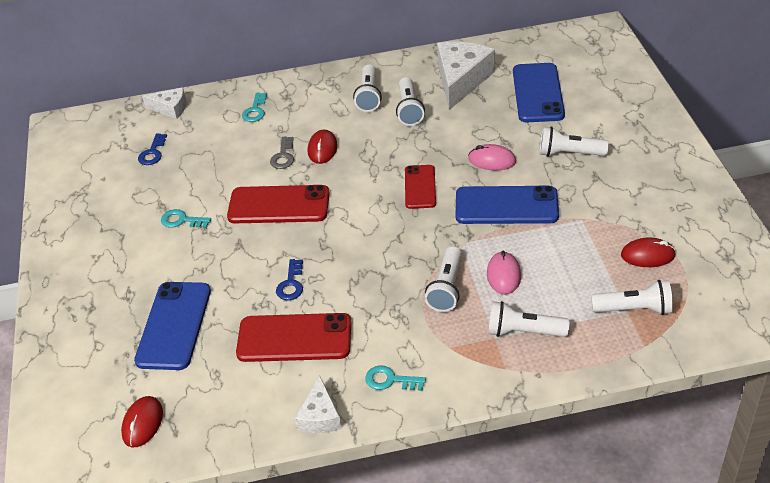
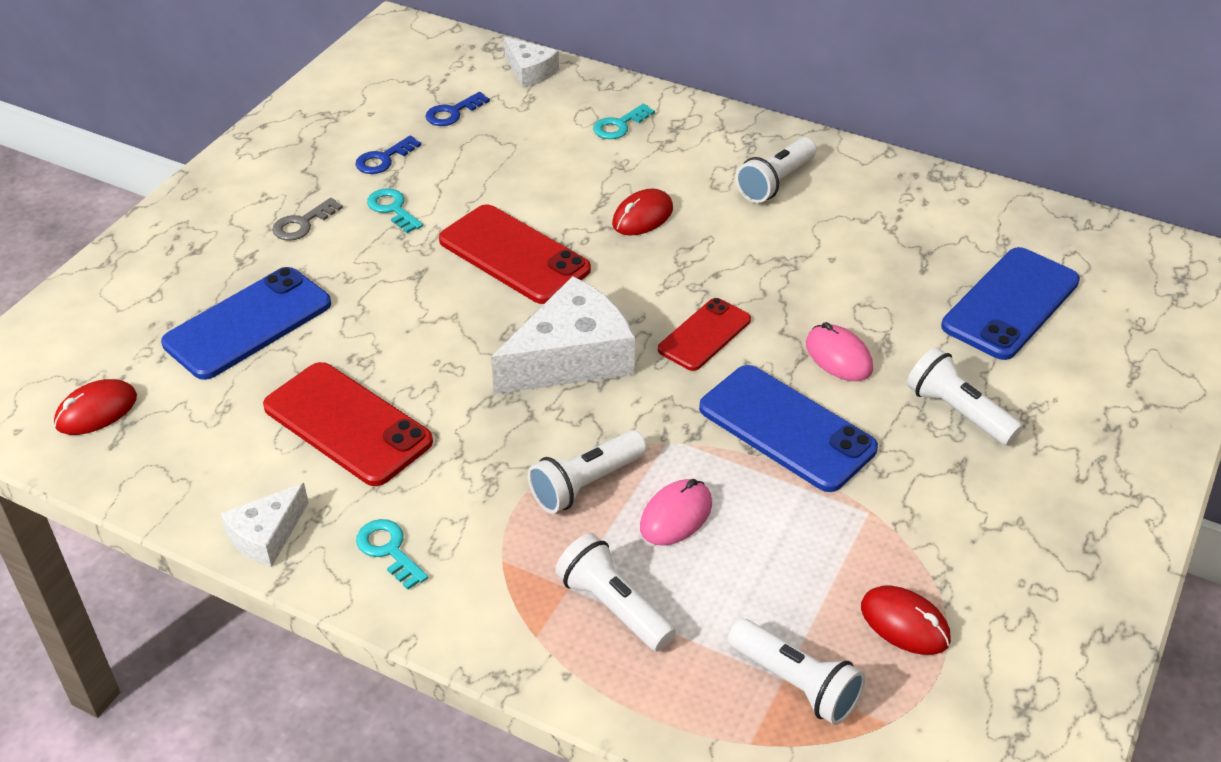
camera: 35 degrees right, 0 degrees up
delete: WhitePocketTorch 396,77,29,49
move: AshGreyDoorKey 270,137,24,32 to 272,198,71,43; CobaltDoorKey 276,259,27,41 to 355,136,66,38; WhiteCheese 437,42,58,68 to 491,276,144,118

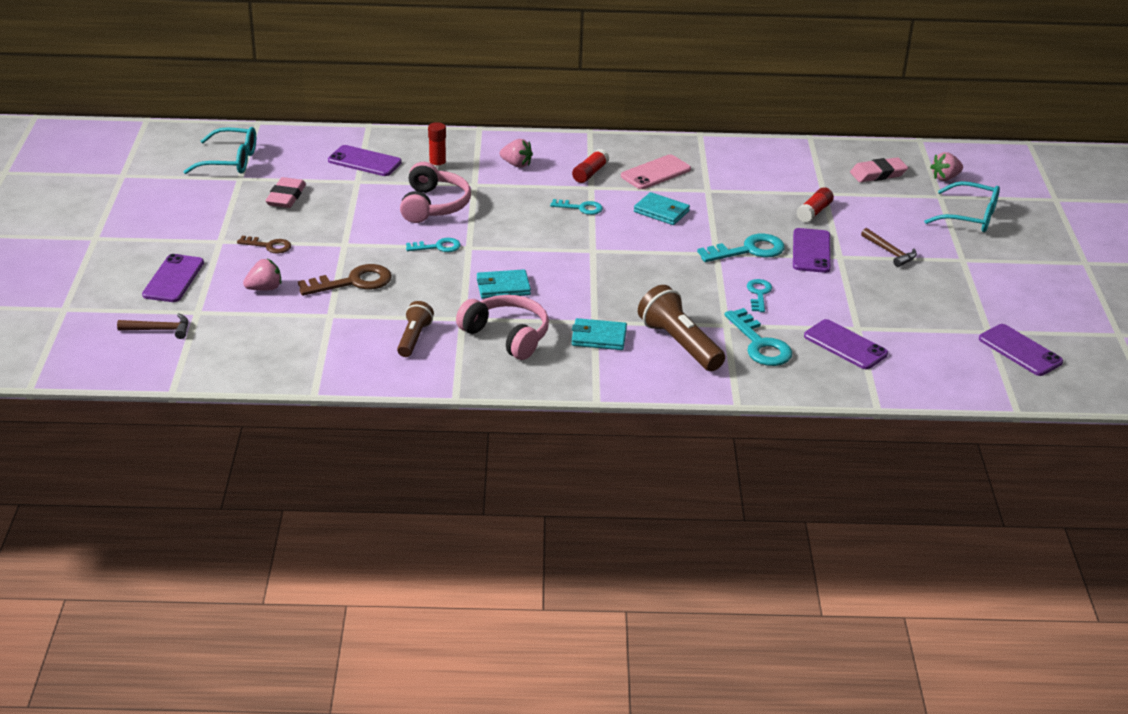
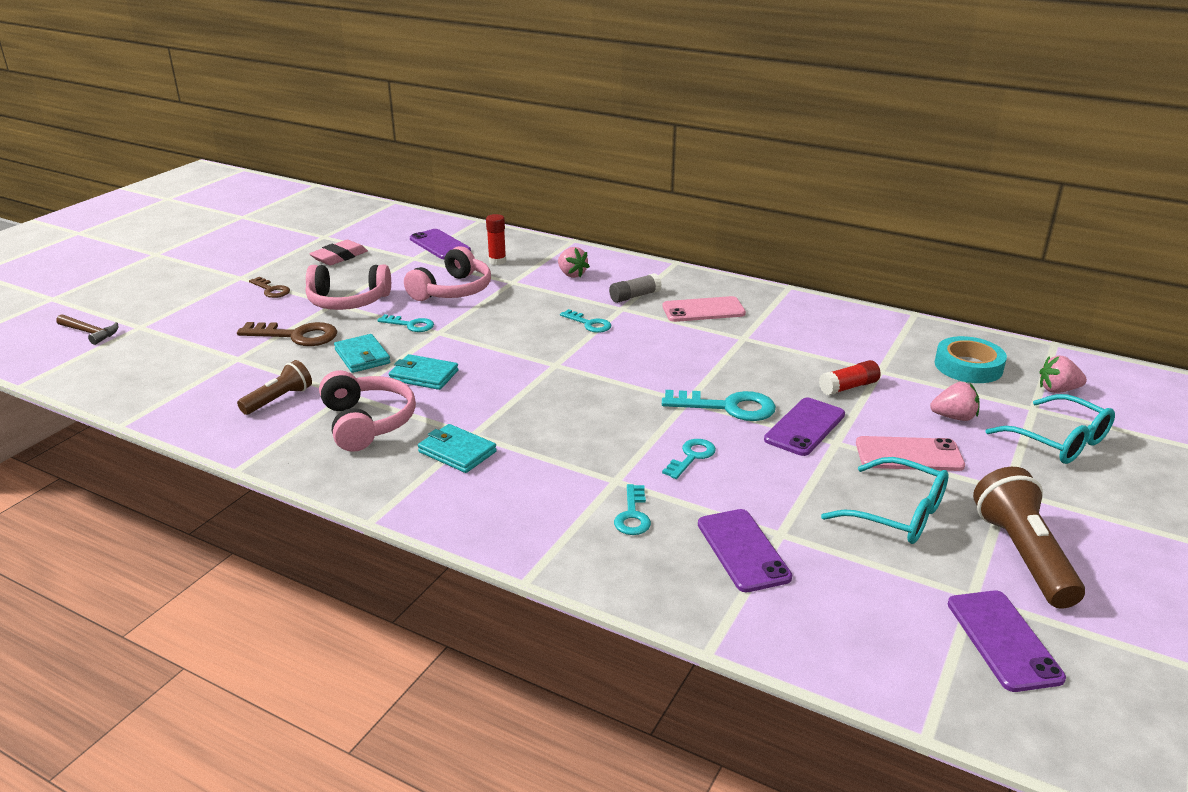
camera: 30 degrees right, 5 degrees down
delete: VioletMobilePhone 142,254,62,48
insert: PinkOverEarHeadphones 306,265,85,45
move: TealGlasses 183,127,73,47 to 821,457,128,87; PinkStrawberry 243,259,38,32 to 930,382,49,39; TealCardWallet 634,192,56,33 to 334,334,56,39; RussetPocketTorch 638,285,87,86 to 973,467,112,142
replace: PinkGumEraser 850,157,58,25 to TealTape 935,336,72,47; RussetClawHammer 861,228,56,39 to PinkMobilePhone 856,436,109,35
recolor: CrimsonGlueStick 572,149,38,34 to AshGreyGlueStick 609,273,53,30
resize: TealDoorKey 724,308,68,58 = 614,484,37,51 x0.60

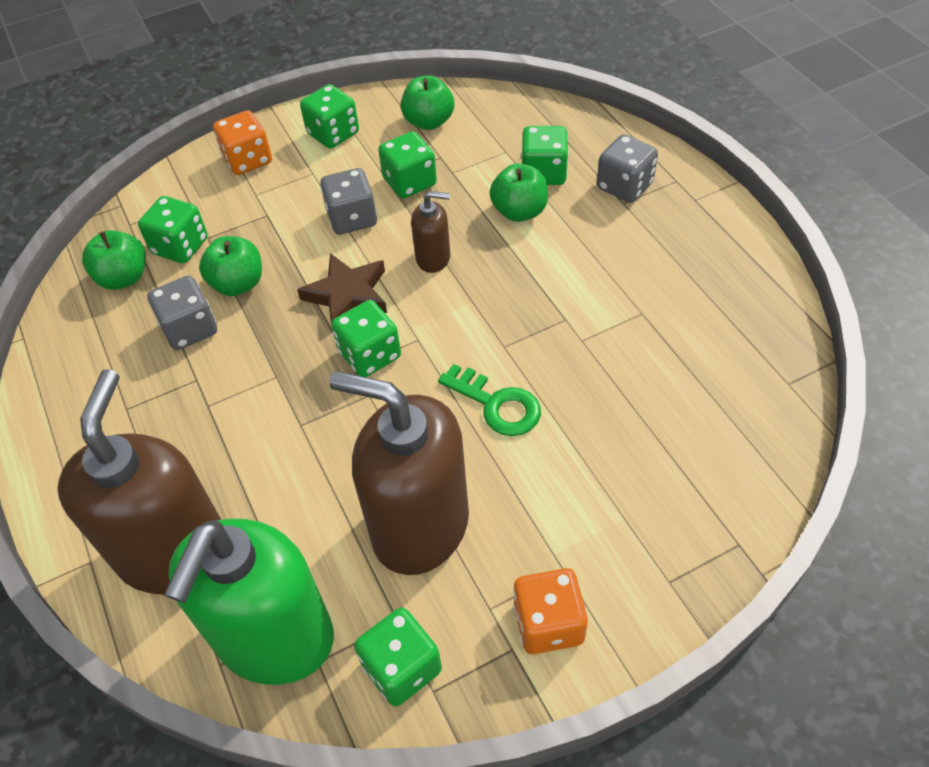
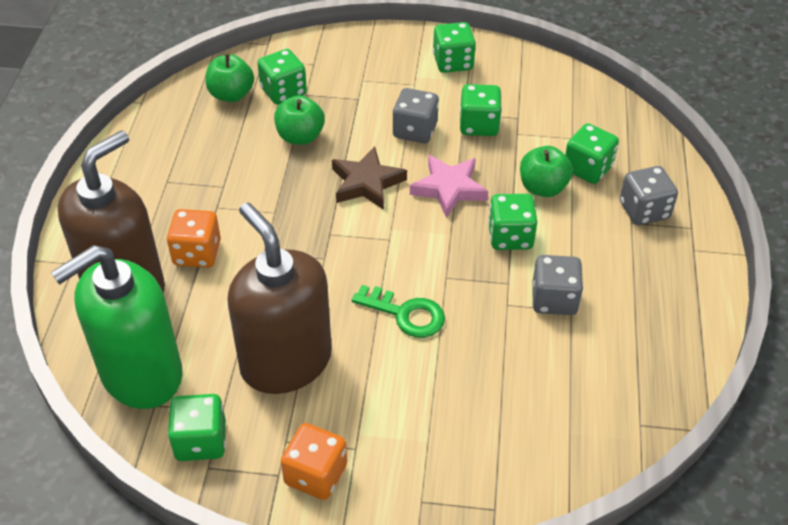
camera: 30 degrees right, 5 degrees down
delete: EmeraldToyApple 401,75,53,55
move: AshGreyDie 147,276,70,74 to 532,255,51,60; OrangeDie 213,110,59,65 to 167,209,54,59; EmeraldDie 331,300,70,77 to 488,194,49,56
replace: RussetSoapPump 411,191,39,82 to PinkFivePointedStar 410,155,78,63
rotate: EmeraldDoorKey 438,364,103,72 = 352,285,93,53 45 degrees counterclockwise

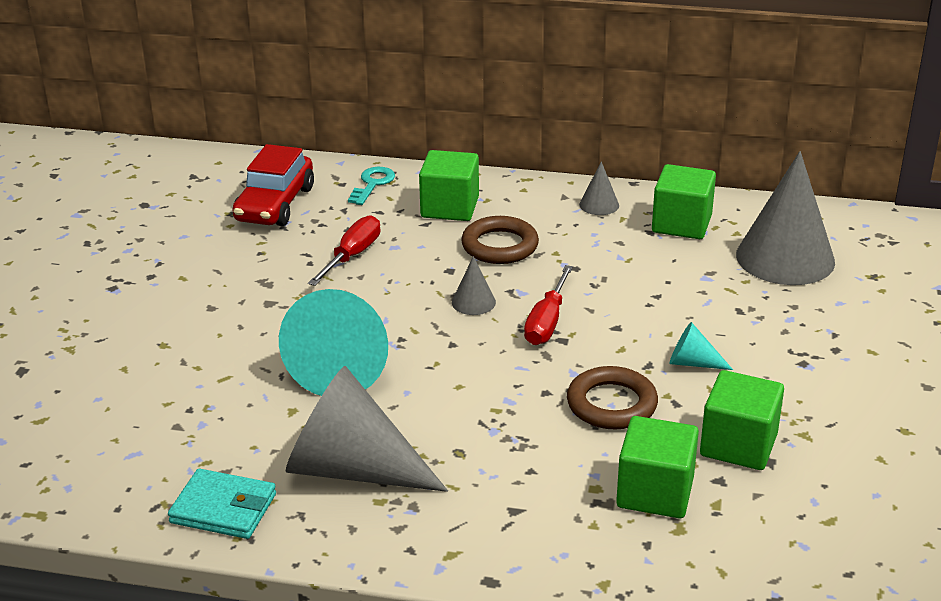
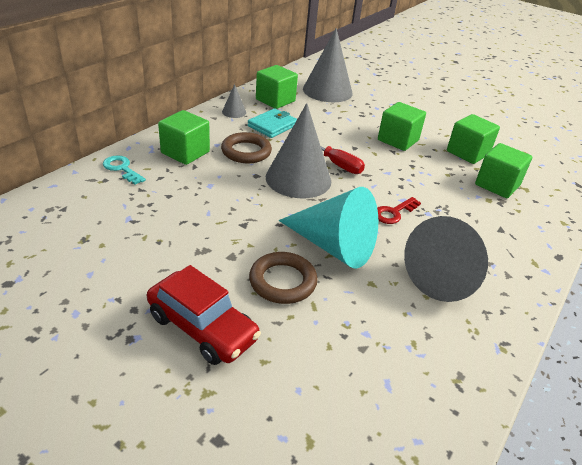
camera: 70 degrees left, 5 degrees up
delete: CrimsonHandScrewdriver 308,215,73,71
insert: CrimsonDoorKey 377,197,44,27
move: TealCardWallet 168,469,108,70 to 248,108,49,30; CrimsonCar 232,144,82,82 to 147,265,114,100; RussetHoop 567,366,91,64 to 249,252,69,52
replace: TealSolidCone 669,322,64,48 to EmeraldBlock 378,102,48,49
resize: AshGreySolidCone 452,256,44,59 = 266,103,65,95 x2.30

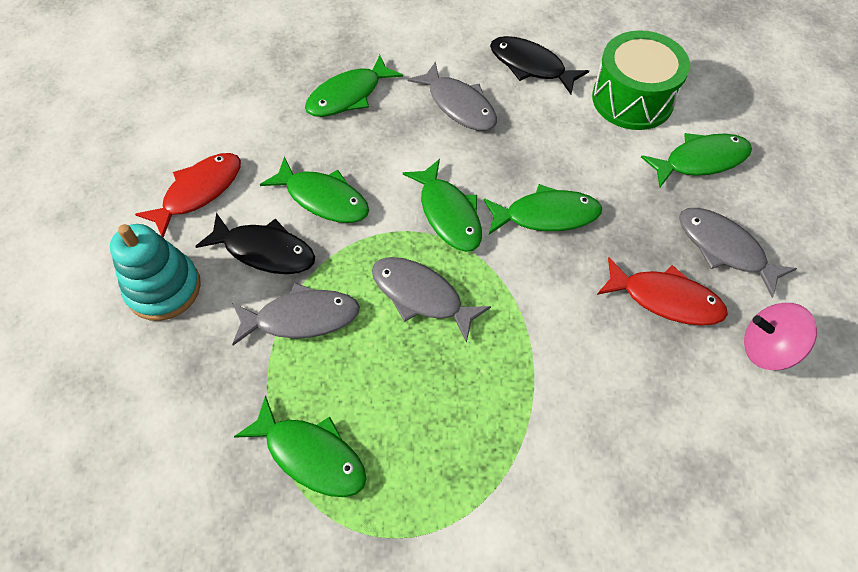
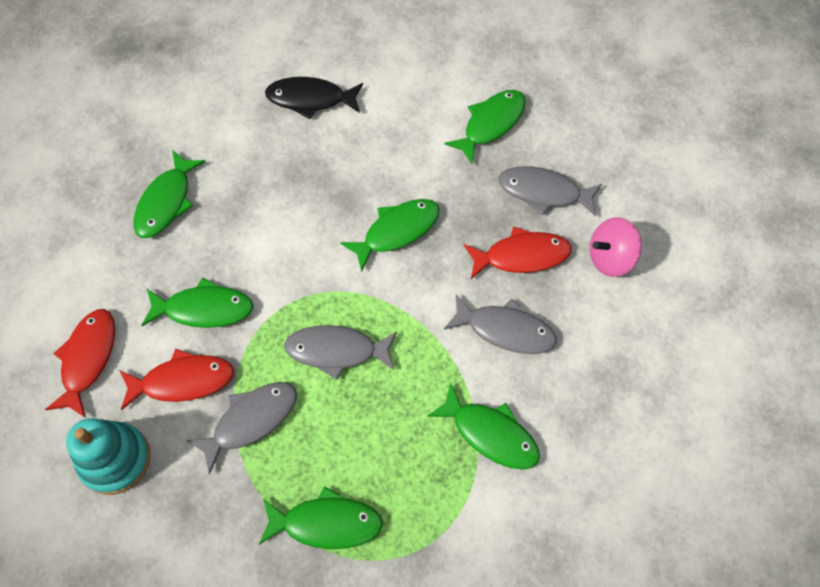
camera: 30 degrees left, 5 degrees up
delete: EmeraldDrum 592,30,98,100
move: EmeraldFish 403,159,79,93 to 427,382,113,88; AshGreyFish 407,61,90,70 to 444,294,113,60
recolor: JetBlackFish 195,213,120,61 to CrimsonFish 120,349,114,61

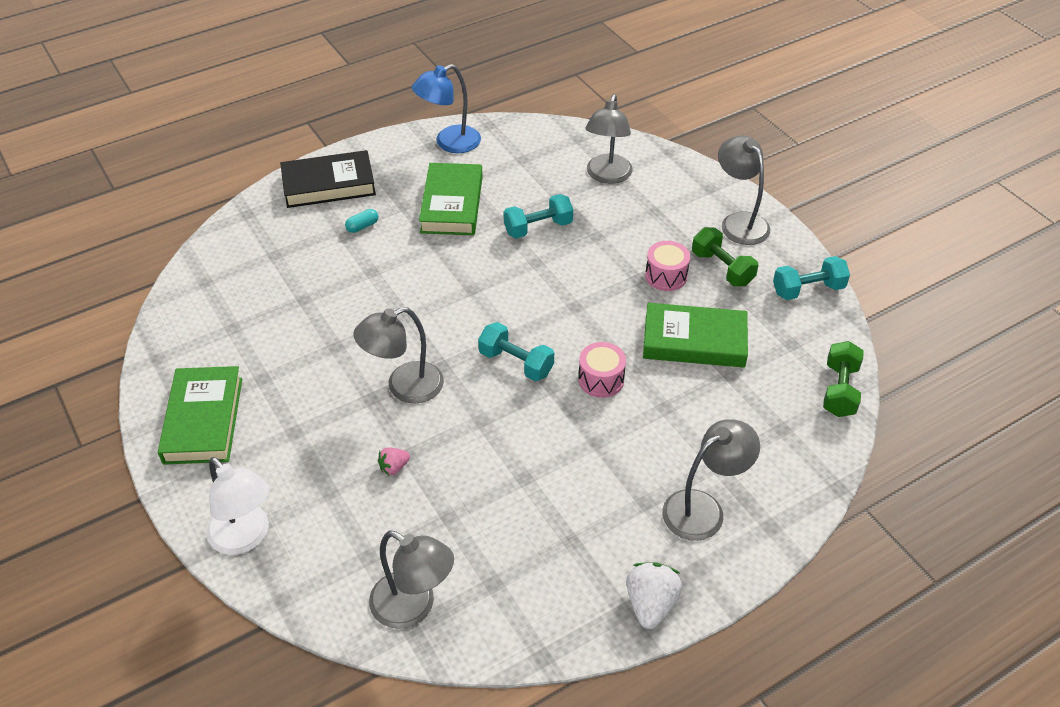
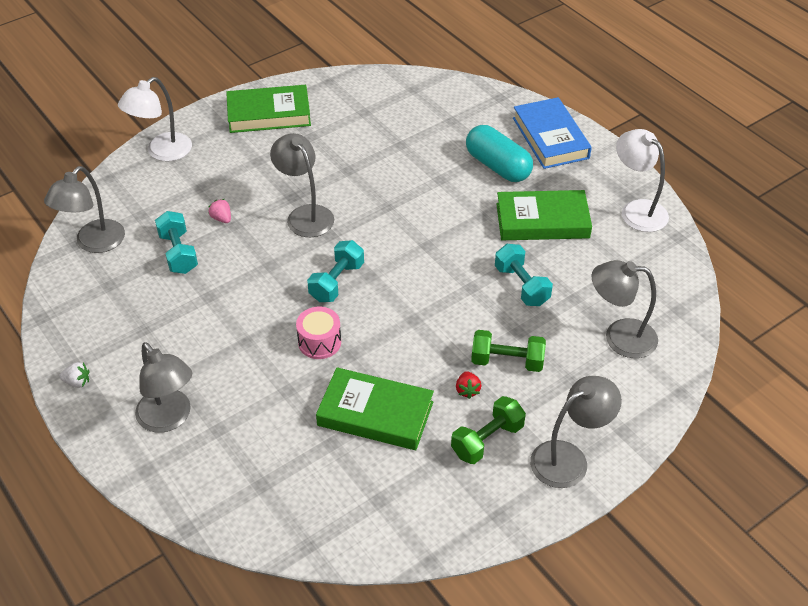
camera: 85 degrees right, 0 degrees up
move: TealHandWeight 773,256,77,44 to 155,211,43,63; EmeraldHandWeight 823,341,41,76 to 471,330,75,42
replace: PinkDrum 645,241,45,50 to CrimsonStrawberry 456,371,26,28
recolor: JetBlackHardcover 280,150,96,58 to CobaltHardcover 513,97,79,72; CobaltLamp 412,64,69,89 to WhiteLamp 616,129,53,103
rotate: EmeraldHardcover 643,303,105,65 = 316,367,118,83 75 degrees counterclockwise
resize: TealPillShape 345,209,33,24 = 466,125,67,57 x2.39; WhiteStrawberry 626,562,56,67 = 59,362,30,26 x0.56

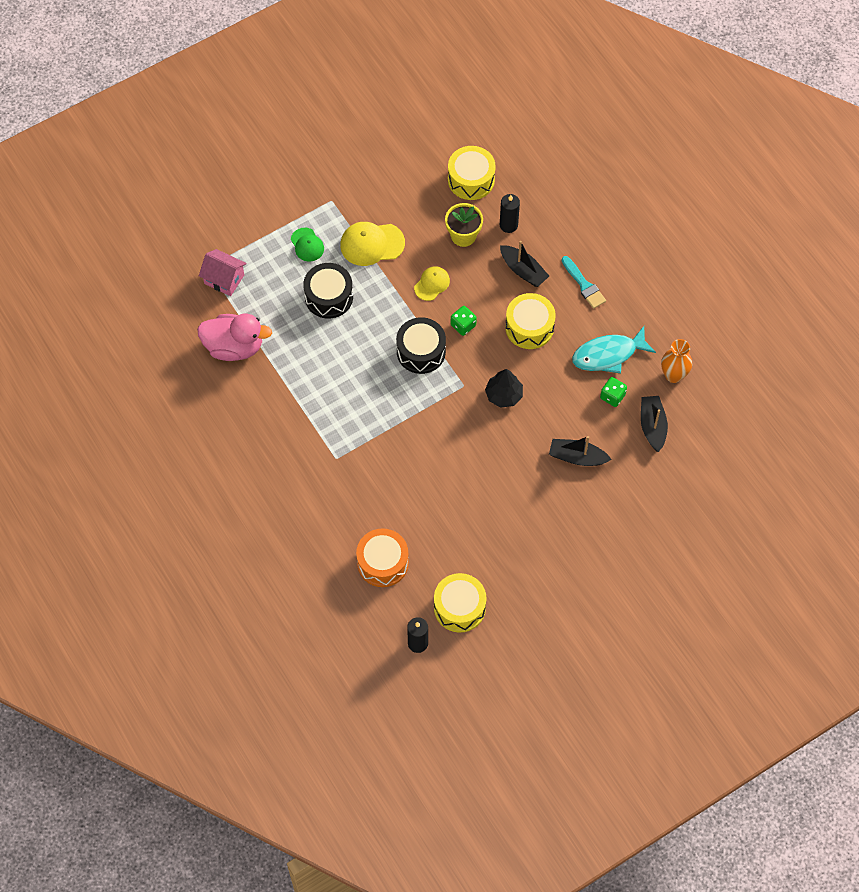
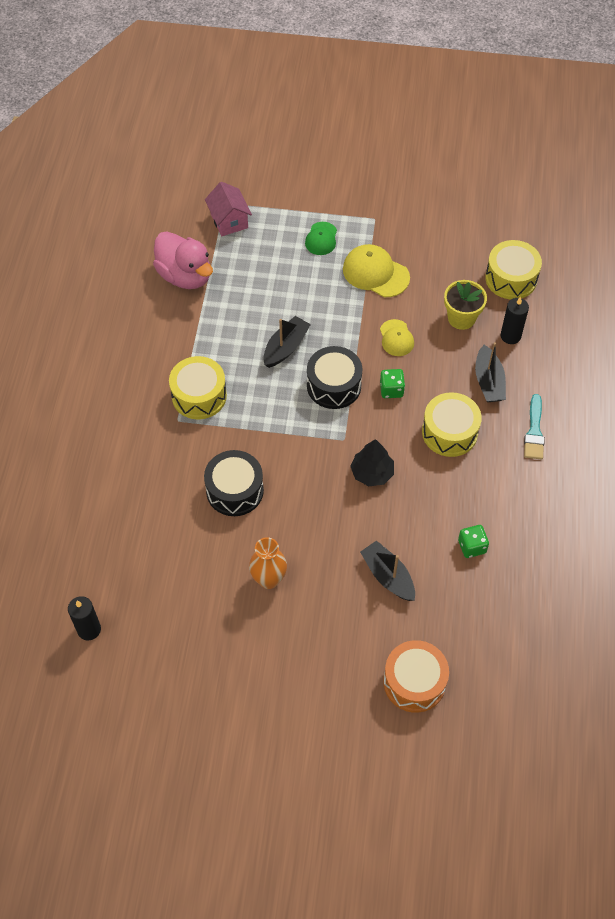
camera: 40 degrees right, 5 degrees down
delete: TealFish 572,326,84,47
move: JetBlackDrum 303,263,50,56 to 204,450,60,66; OrangeDrum 356,528,53,59 to 383,640,66,73; BrightYellowDrum 434,573,52,59 to 169,356,58,63; JetBlackBoat 641,396,27,56 to 263,316,48,52; OrangeFlowerVase 661,339,31,44 to 249,537,38,52
rotate: BrightYellowCap 414,266,36,35 = 380,319,34,37 90 degrees clockwise

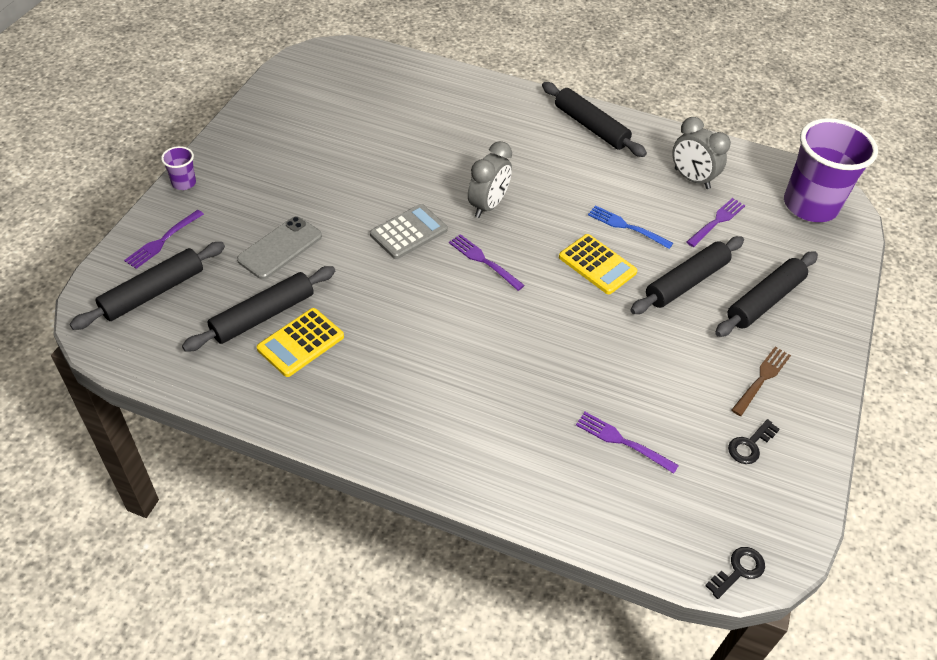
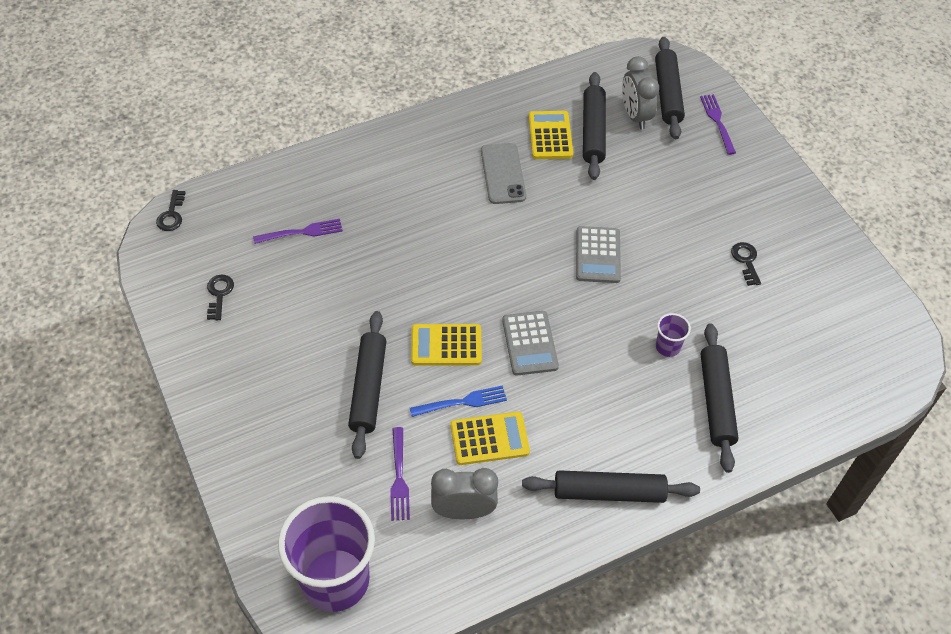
camera: 135 degrees right, 5 degrees up
delete: VioletTableFork 449,234,76,57; RussetTableFork 732,347,59,69
insert: BrightYellowPocketCalculator 450,412,80,53; AshGreyPocketCalculator 502,311,57,65; JetBlackDoorKey 731,242,30,44
move: VioletCup 161,146,35,44 to 656,313,35,44; AshGreyMobilePhone 237,216,85,63 to 481,143,45,61; AshGreyAlarmClock 468,141,44,77 to 622,56,37,73; JetBlackDoughRoller 715,251,103,86 to 700,323,39,150

